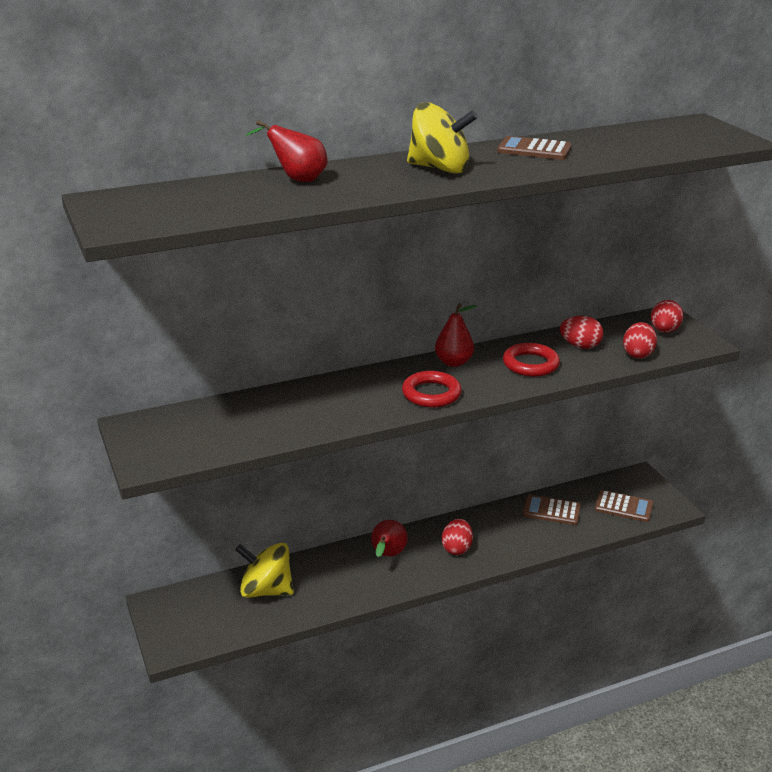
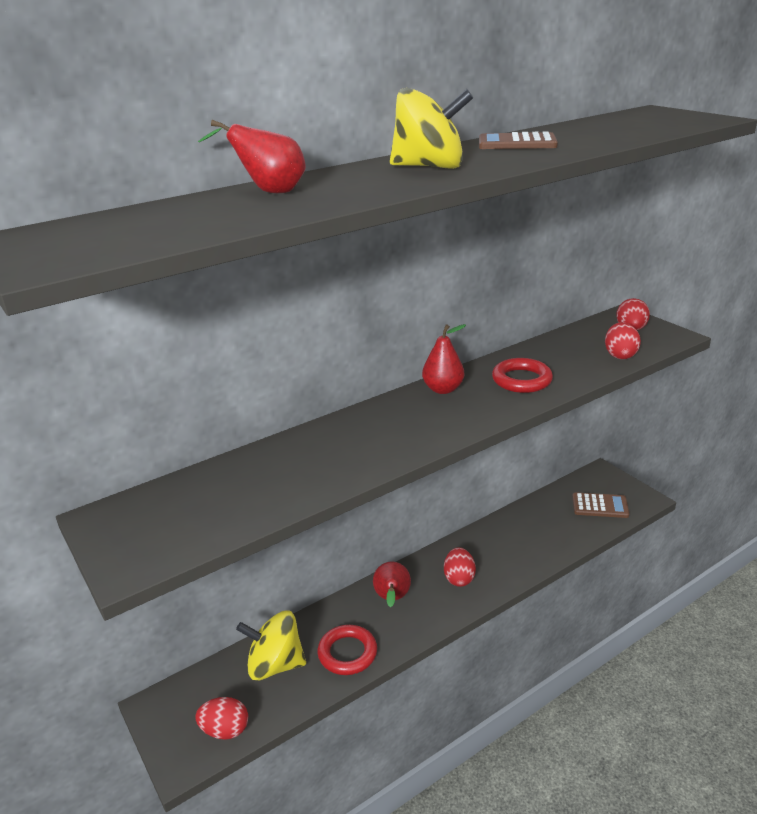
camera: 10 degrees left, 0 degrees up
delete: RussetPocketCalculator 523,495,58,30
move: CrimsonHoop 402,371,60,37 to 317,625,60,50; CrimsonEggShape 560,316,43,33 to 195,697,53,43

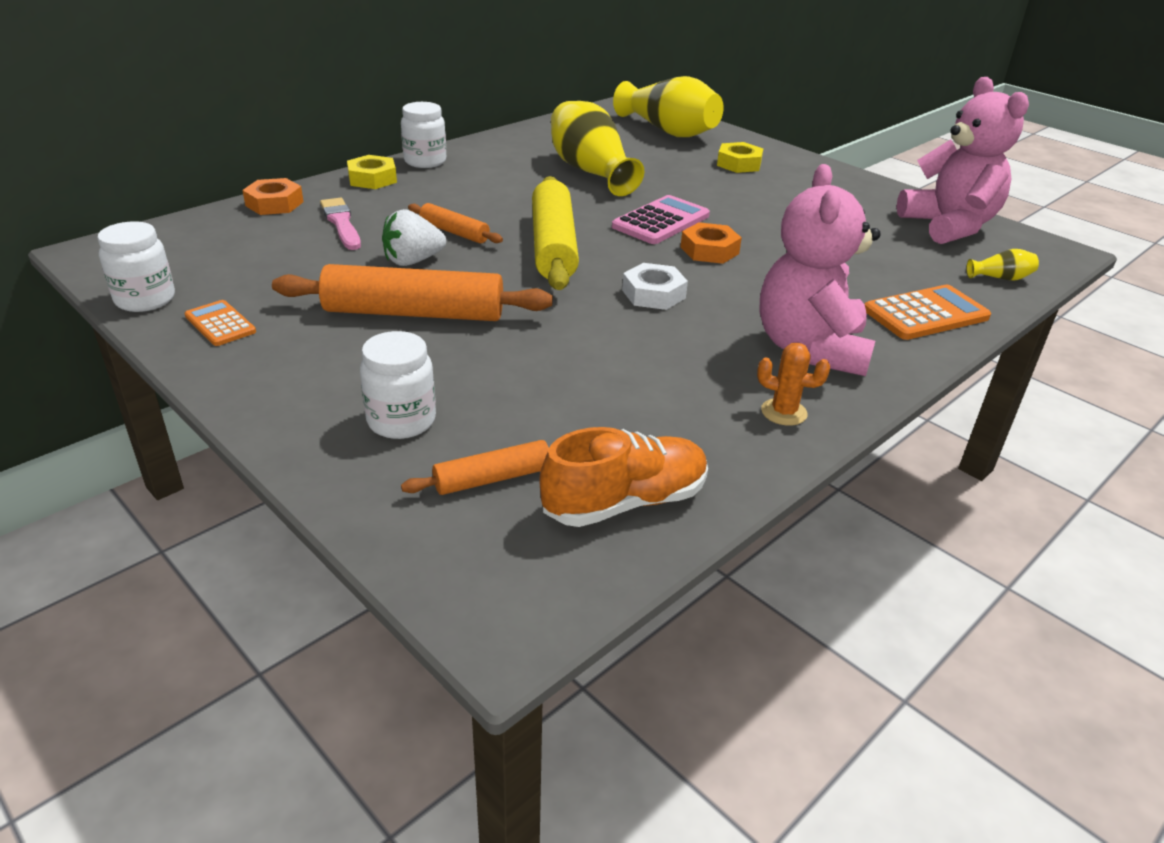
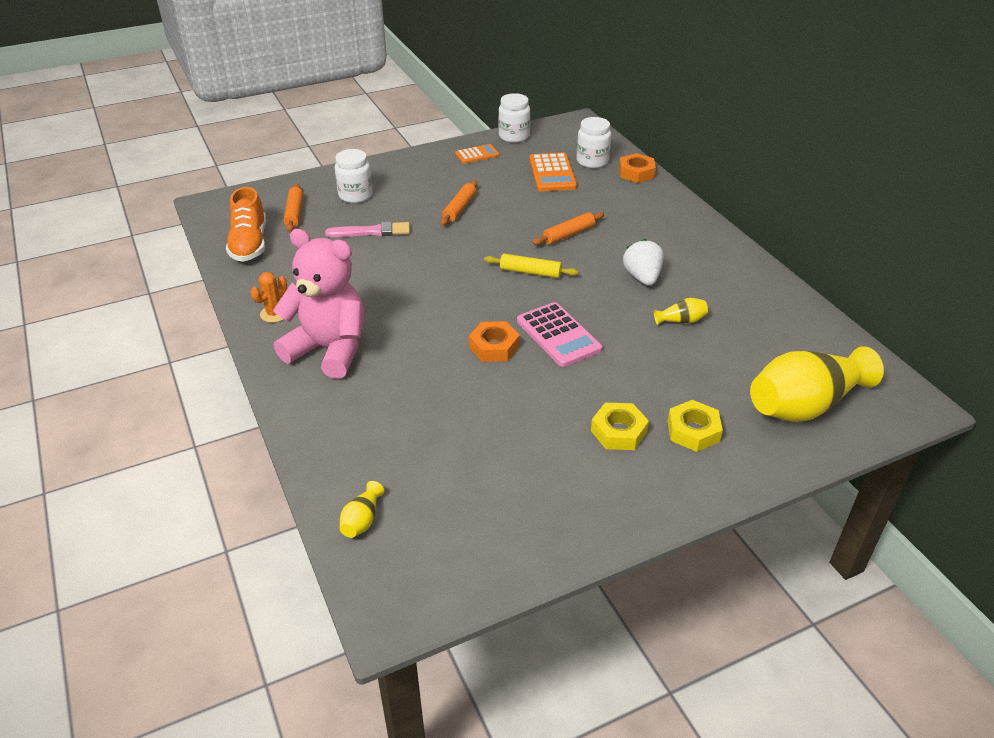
camera: 110 degrees right, 5 degrees up
delete: WhiteHexagonNut 622,263,66,47; PinkTeddyBear 897,77,132,167
move: PinkPaintBrush 320,198,41,52 to 325,222,85,15; BrightYellowHexagonNut 347,155,50,34 to 591,403,58,47; WhiteStrawberry 382,209,64,57 to 623,239,41,47; WhiteJar 401,102,45,66 to 576,117,35,51; OrangePocketCalculator 865,285,126,55 to 529,153,48,38
resize: OrangeDoughRoller 272,264,281,57 = 440,180,37,46 x0.52; BrightYellowDoughRoller 532,176,47,114 = 484,254,94,24 x0.52; BrightYellowFlowerVase 551,101,93,95 = 654,298,54,27 x0.41

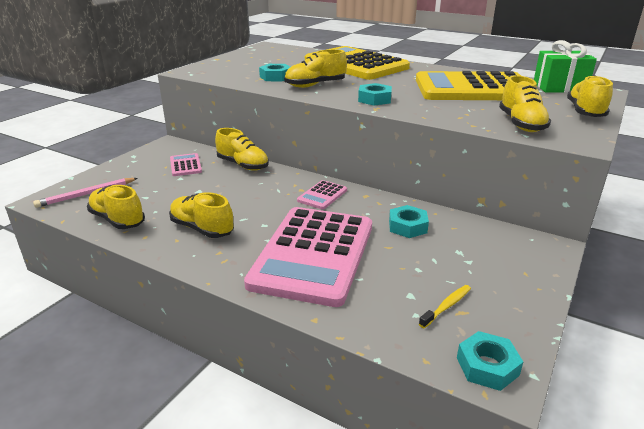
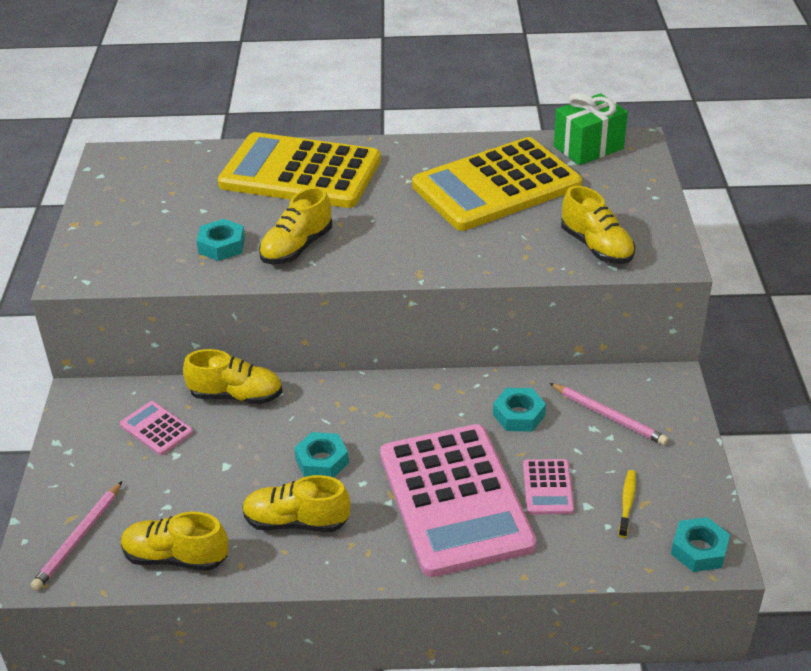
camera: 30 degrees left, 10 degrees up
delete: BrightYellowSneaker 567,75,46,42
insert: PinkPencil 549,383,119,62
move: PinkPocketCalculator 297,180,50,29 to 523,459,51,55; TealHexagonNut 358,83,34,23 to 294,432,55,46

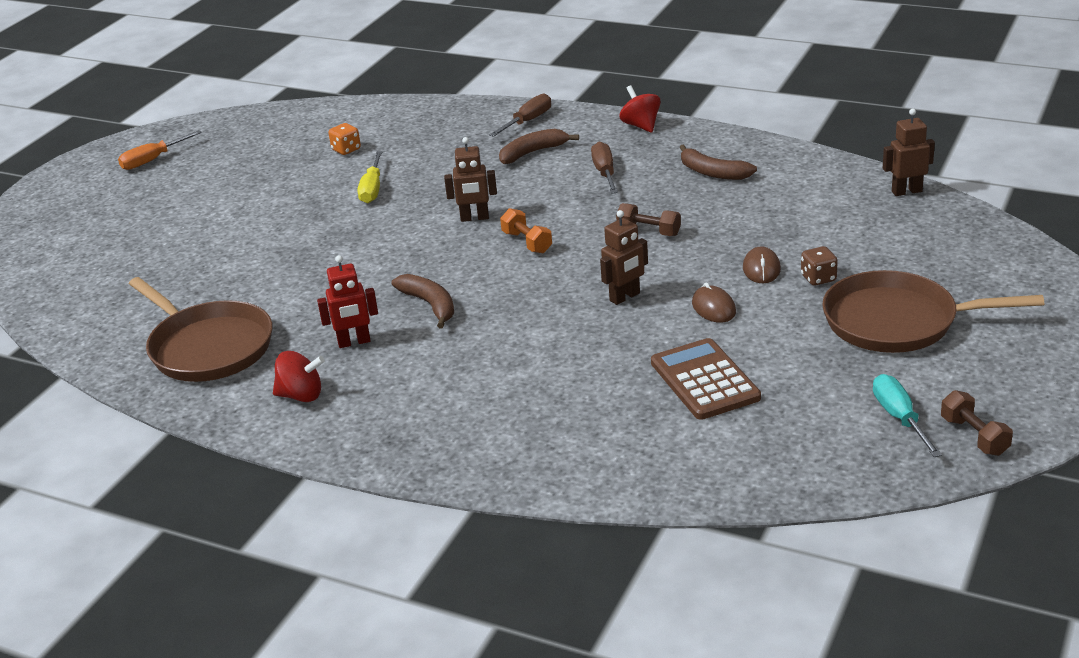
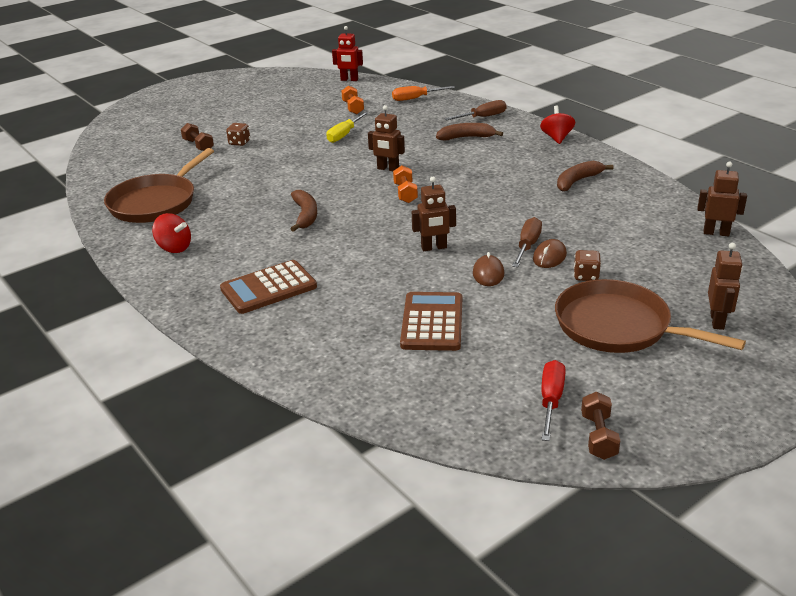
camera: 25 degrees right, 0 degrees up
insert: RussetPocketCalculator 220,260,97,54; RussetDie 226,123,24,23; RussetRobot 708,243,35,87
move: OrangeHandScrewdriver 118,130,84,40 to 392,86,63,15; CrimsonRobot 317,255,61,93 to 332,26,31,55; RussetHandScrewdriver 591,142,27,52 to 512,217,30,50; RussetHandWeight 616,203,65,33 to 181,123,33,28
replace: OrangeDie 328,123,33,32 to OrangeHandWeight 341,85,23,29
recolor: TealHandScrewdriver 873,374,69,83 to CrimsonHandScrewdriver 541,360,24,81
rotate: RussetPan 129,277,143,105 = 104,148,110,75 45 degrees clockwise; RussetToyBanana 679,145,78,35 = 557,161,57,31 75 degrees clockwise

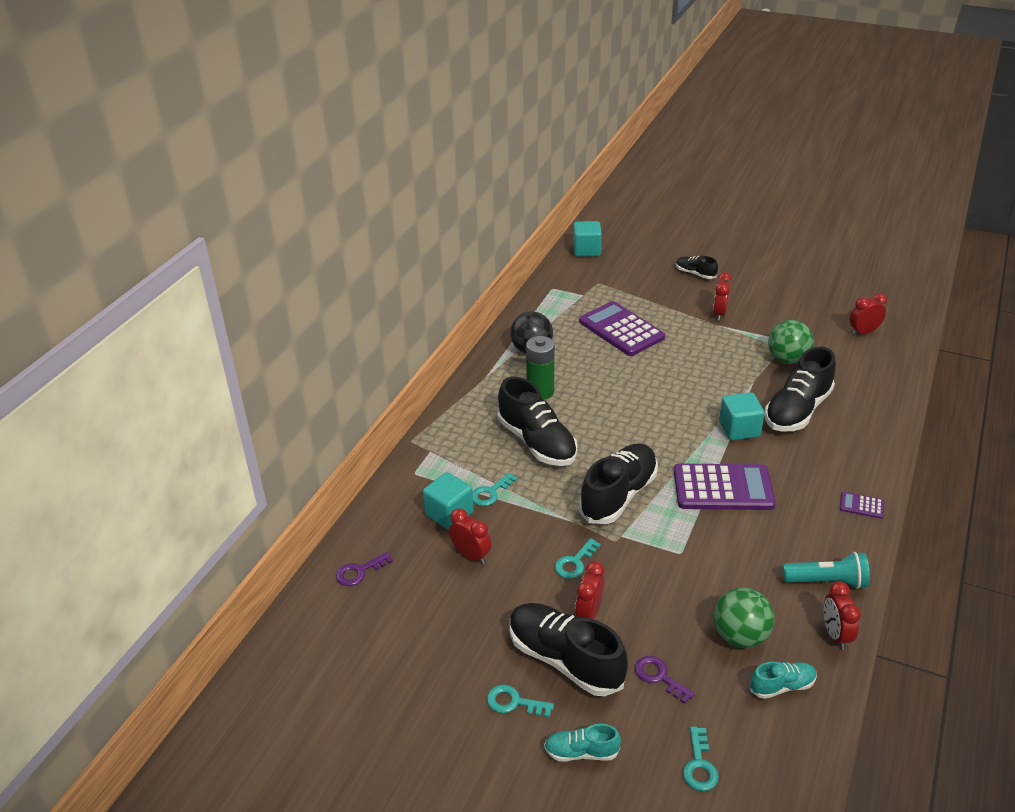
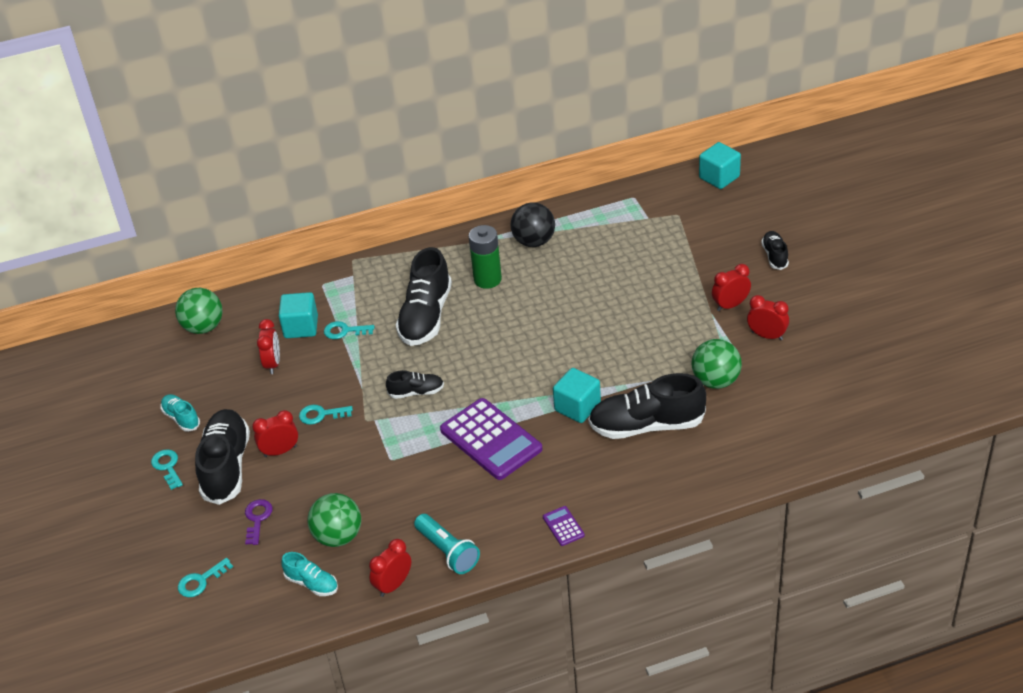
camera: 50 degrees right, 5 degrees up
delete: VioletPocketCalculator 579,301,86,55
move: TealSneaker 544,724,77,38 to 161,394,39,38; CrimsonAlarmClock 850,293,37,42 to 747,295,42,45
replace: VioletDoorKey 336,552,57,34 to EmeraldPlayBall 175,288,48,46
resize: JetBlackSneaker 579,443,79,81 = 386,370,58,29 x0.50

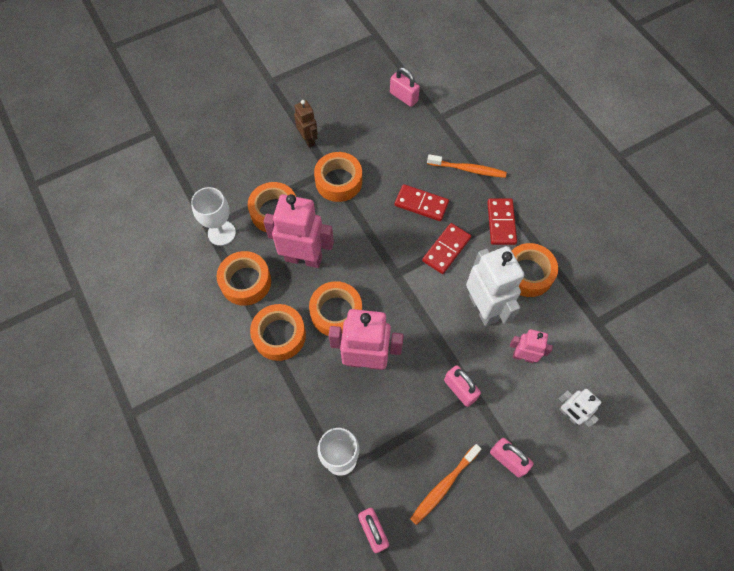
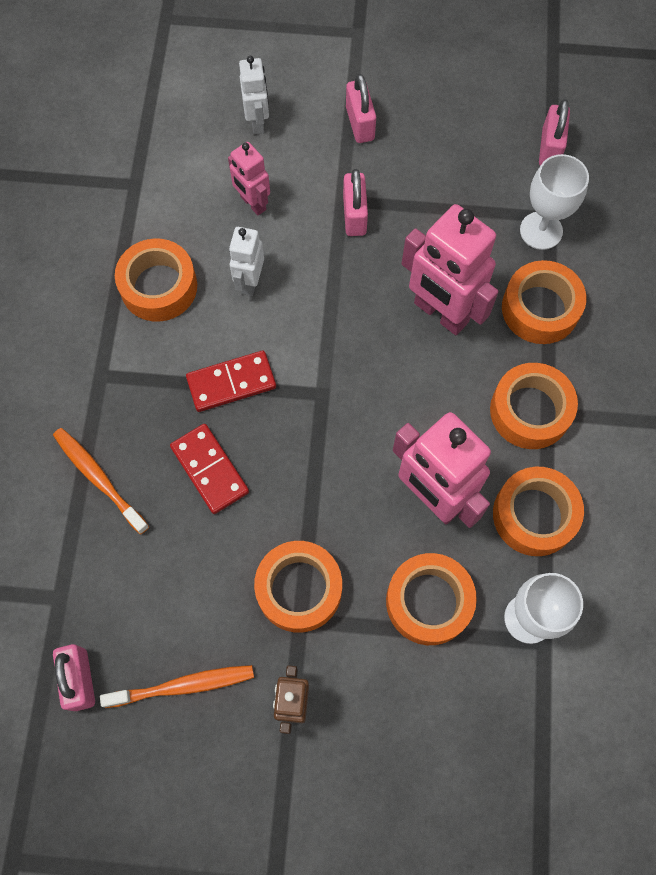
camera: 145 degrees left, 5 degrees up
delete: CrimsonDominoPiece 487,198,30,47
move: OrangeTape 309,281,53,55 to 502,260,84,84; OrangeToothBrush 410,444,71,81 to 100,665,154,43
resize: WhiteRobot 466,246,58,80 = 229,227,35,69 x0.55

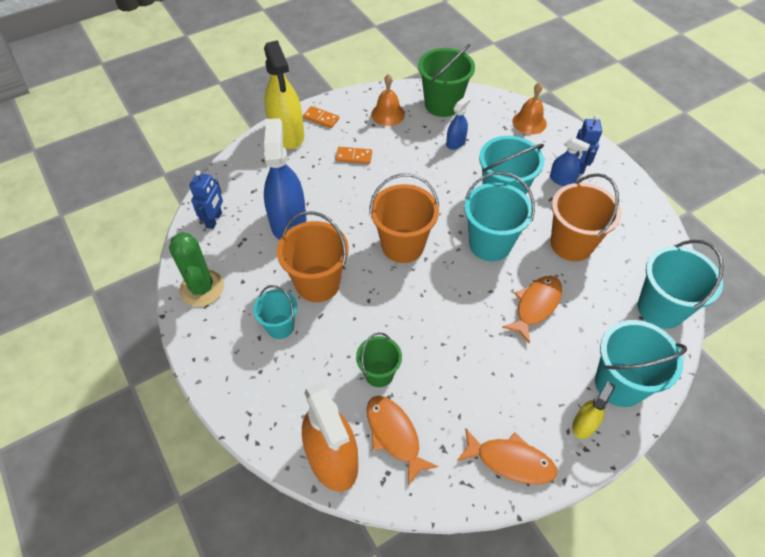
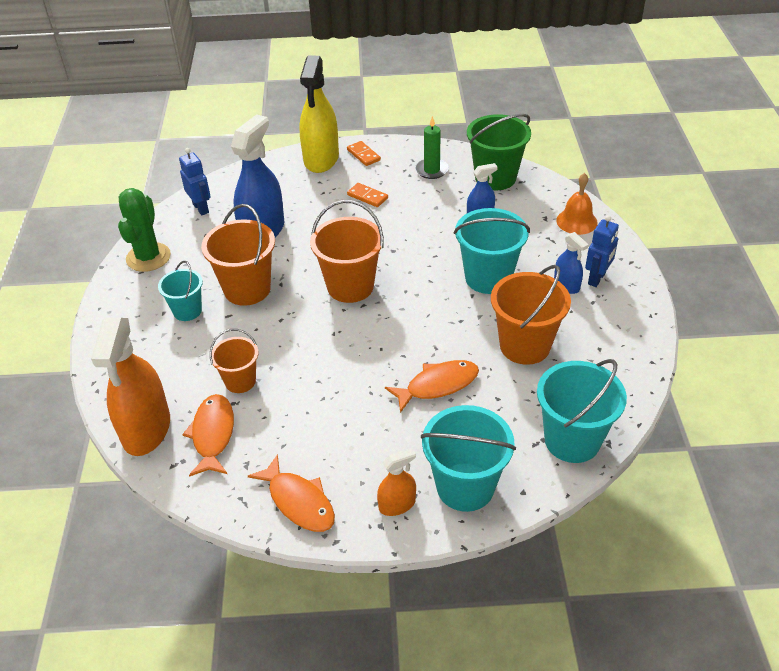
camera: 30 degrees right, 10 degrees down
delete: TealSandBucket 464,171,71,90
replace: OrangeSchoolBell 371,74,34,52 to EmeraldCandle 415,116,34,63
recolor: EmeraldSandBucket 356,332,46,55 to OrangeSandBucket 210,329,48,64; BrightYellowSprayCleaner 572,382,43,57 to OrangeSprayCleaner 377,448,39,68
rotate: CobaltRobot 189,170,34,59 = 179,148,32,67 75 degrees counterclockwise

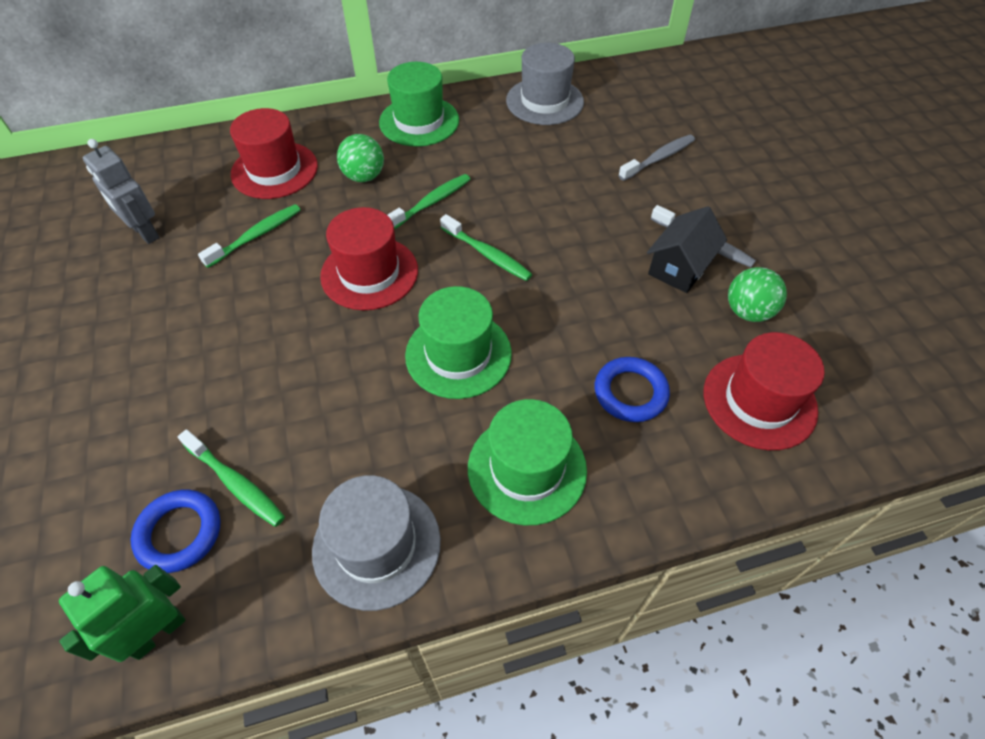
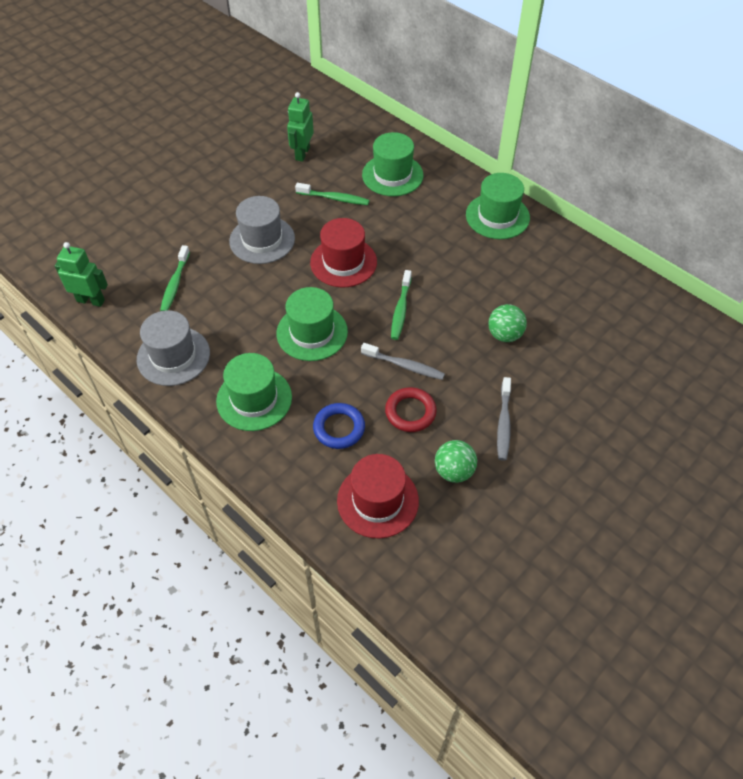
camera: 60 degrees right, 0 degrees up
delete: CobaltHoop 131,490,89,83; EmeraldToothBrush 387,174,84,55; JetBlackCottage 647,206,80,87
insert: CrimsonHoop 385,387,52,45
move: EmeraldPlayBall 337,134,47,48 to 488,304,39,38; AshGreyTallHat 506,43,78,82 to 229,196,66,68; AshGreyToothBrush 618,135,77,46 to 361,343,84,37
recolor: AshGreyRobot 83,139,77,105 to EmeraldRobot 287,92,27,70; CrimsonTallHat 230,108,88,91 to EmeraldTallHat 362,132,62,64

